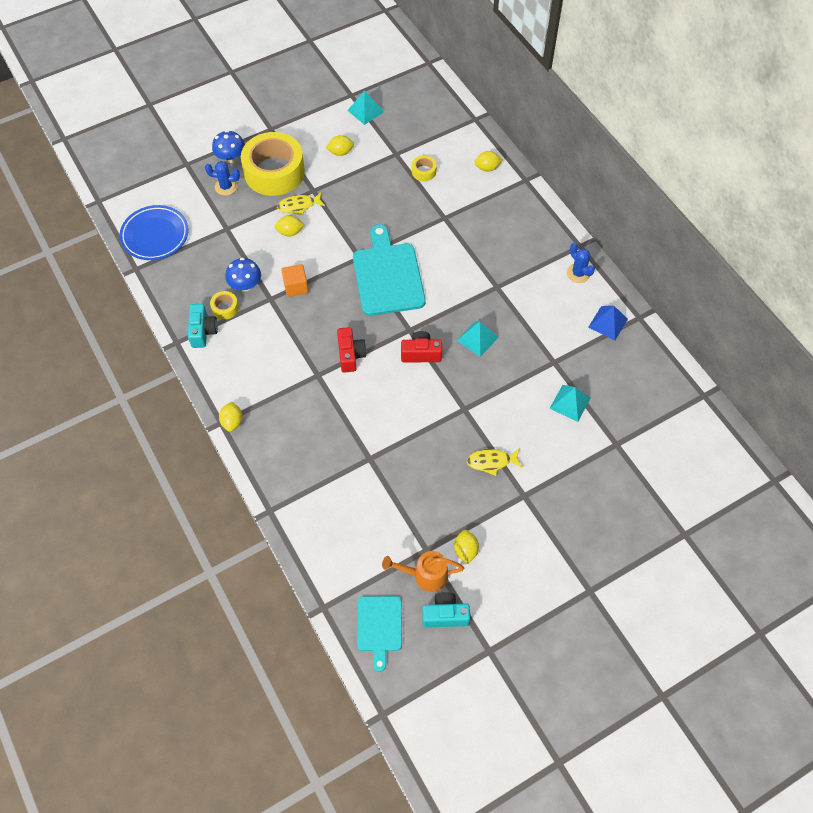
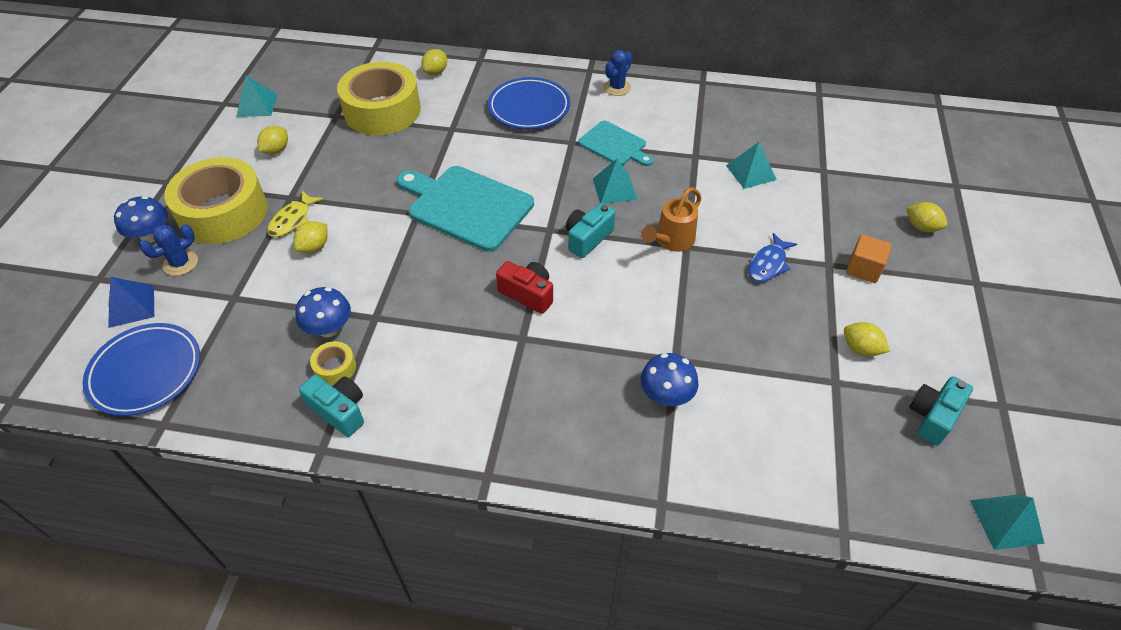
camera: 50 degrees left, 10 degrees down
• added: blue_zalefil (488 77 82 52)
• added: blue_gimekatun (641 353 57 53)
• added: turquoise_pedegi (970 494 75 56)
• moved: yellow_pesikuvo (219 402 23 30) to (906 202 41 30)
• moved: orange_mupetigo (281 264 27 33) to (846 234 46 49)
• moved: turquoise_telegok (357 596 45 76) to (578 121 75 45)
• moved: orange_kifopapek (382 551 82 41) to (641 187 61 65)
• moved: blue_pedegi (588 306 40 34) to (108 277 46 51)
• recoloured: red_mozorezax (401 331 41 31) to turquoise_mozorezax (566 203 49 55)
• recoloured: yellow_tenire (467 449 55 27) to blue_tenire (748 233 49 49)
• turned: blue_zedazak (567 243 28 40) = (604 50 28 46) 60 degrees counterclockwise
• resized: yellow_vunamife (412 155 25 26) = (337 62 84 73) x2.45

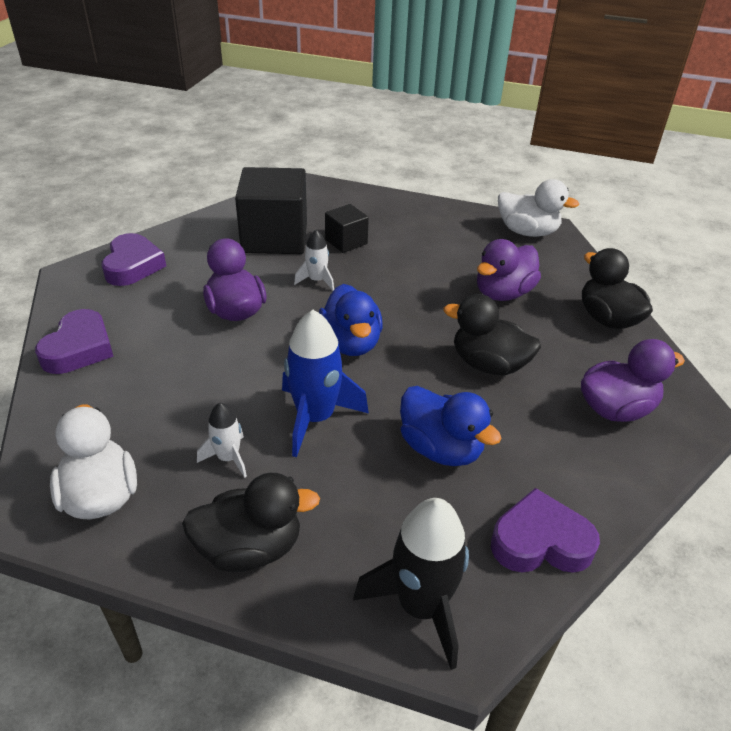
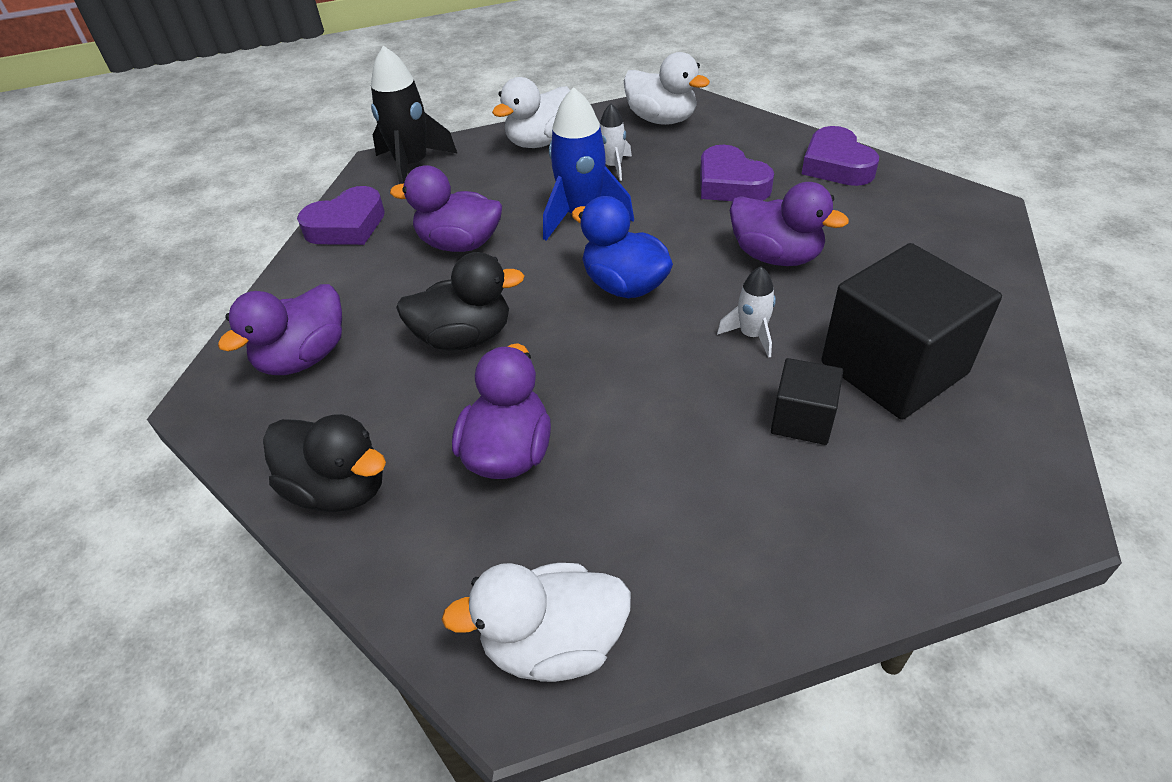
camera: 150 degrees right, 5 degrees up
• moved: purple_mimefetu (102 233 64 53) to (700 145 74 56)
• recoloured: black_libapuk (182 473 138 99) to white_libapuk (492 77 78 71)
• recoloured: blue_libapuk (400 386 102 80) to purple_libapuk (390 165 112 87)

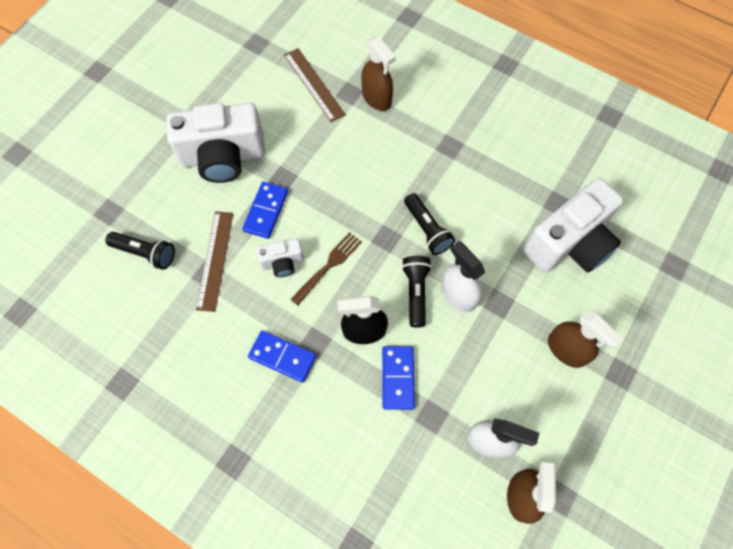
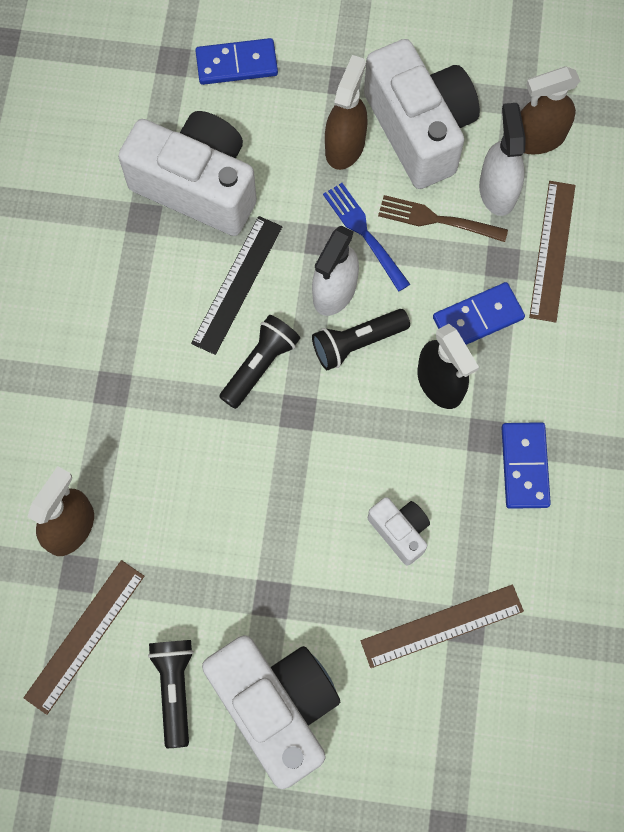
camera: 115 degrees left, 5 degrees up
• added: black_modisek (191 216 91 139)
• added: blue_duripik (323 183 87 109)
• added: white_mozorezax (364 39 116 150)
• added: brown_modisek (529 181 46 141)
• moved: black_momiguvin (105 232 70 38) to (148 640 46 108)
• moved: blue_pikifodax (242 182 46 57) to (195 38 83 47)
• moved: brown_duripik (290 232 72 73) to (378 195 130 47)

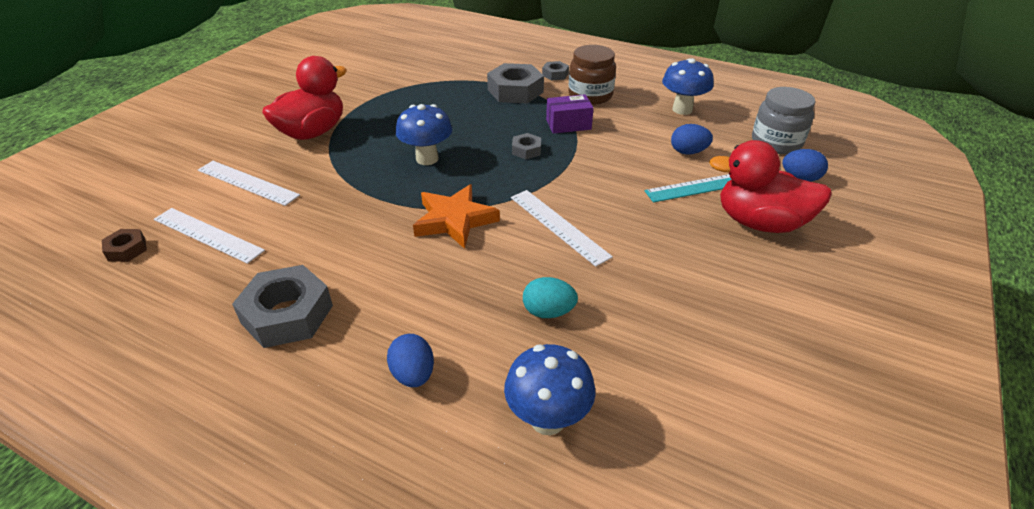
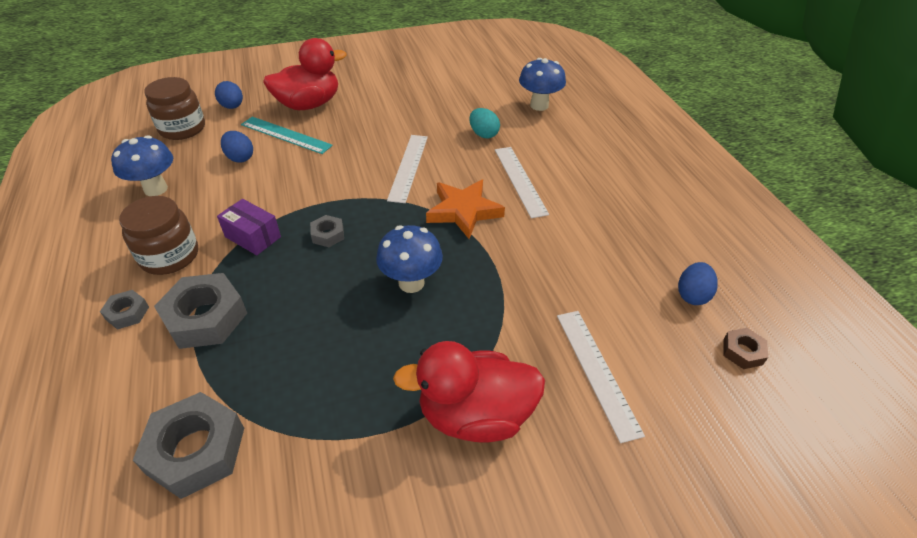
camera: 135 degrees left, 5 degrees up
• moved: white_modisek (154 208 111 56) to (495 147 54 71)
• moved: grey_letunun (232 265 101 83) to (133 392 111 107)
• moved: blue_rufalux (387 334 47 53) to (678 262 40 43)
• recoloured: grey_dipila (752 87 63 67) to brown_dipila (144 77 61 63)
• turned: red_libapuk (709 140 123 93) = (263 38 83 72) 90 degrees counterclockwise

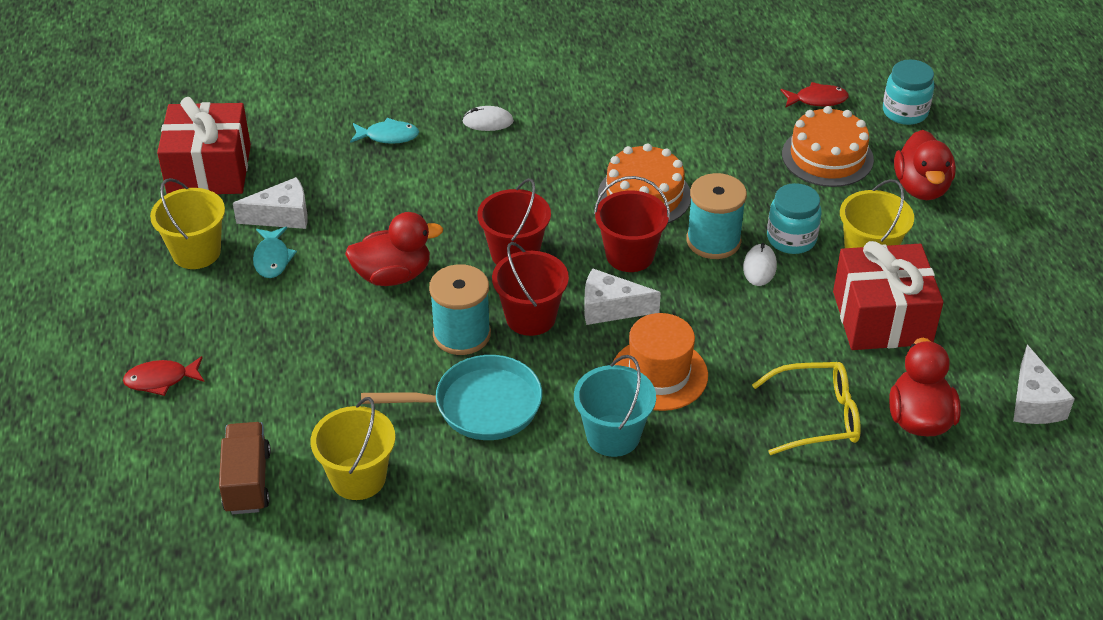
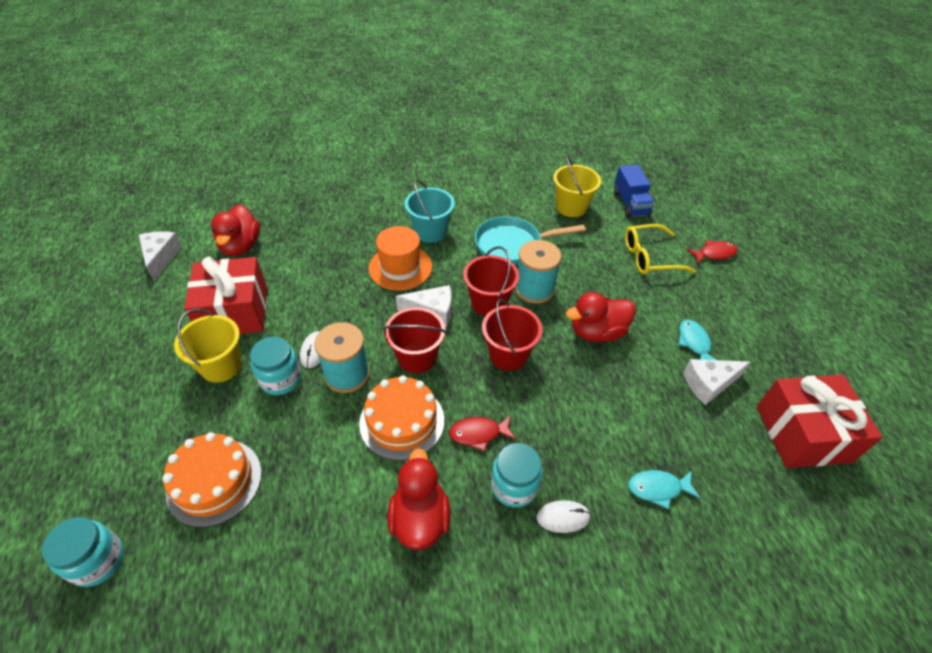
camera: 175 degrees right, 5 degrees up
• removed: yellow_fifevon (150 178 75 91)
• added: turquoise_dipila (491 443 52 65)
• moved: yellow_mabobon (752 362 109 93) to (625 224 71 51)
• moved: red_tenire (781 82 68 26) to (449 415 67 36)
• moved: red_libapuk (894 130 62 70) to (388 448 63 102)
• recoloured: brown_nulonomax (219 422 52 92) to blue_nulonomax (614 165 41 53)

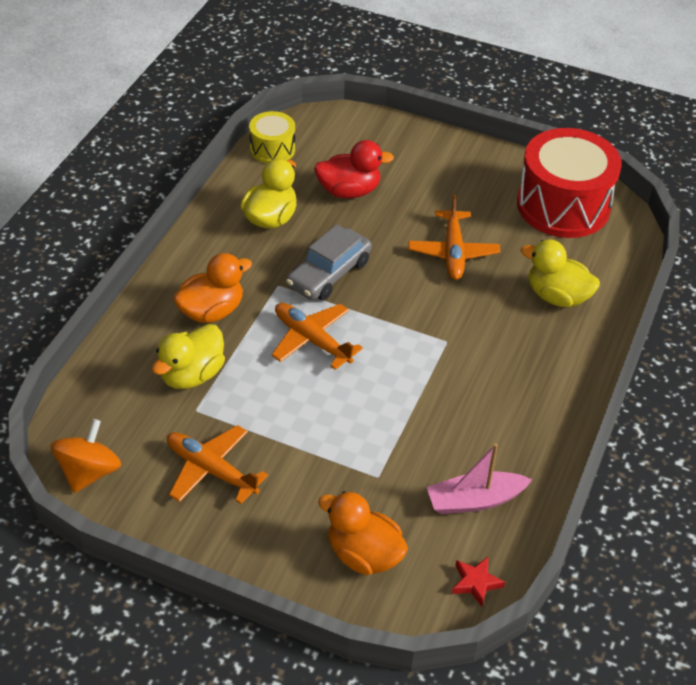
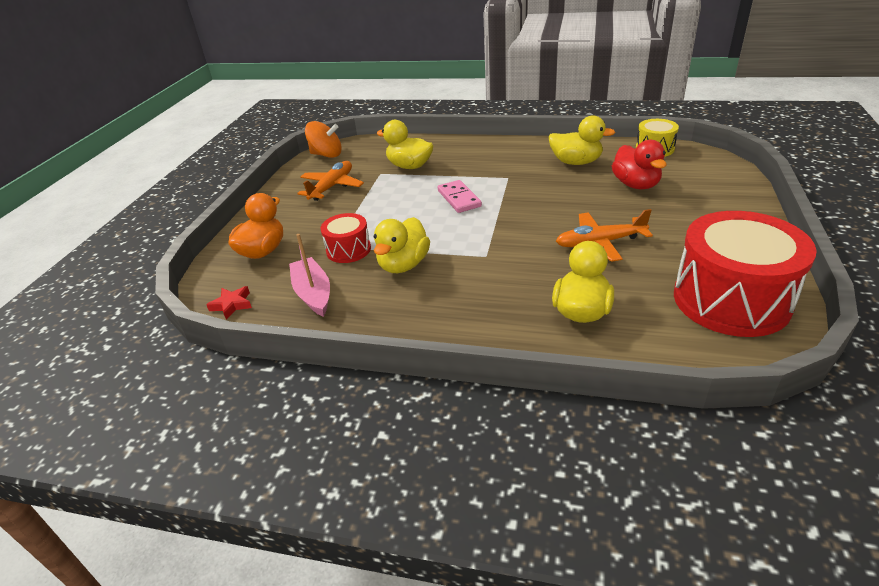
camera: 85 degrees right, 10 degrees down
• removed: orange_libapuk (173 253 79 70)
• removed: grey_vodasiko (286 224 86 76)
• added: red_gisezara (320 213 51 50)
• added: yellow_libapuk (374 217 56 56)
• replaced: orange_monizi (272 303 91 67) to pink_pikifodax (438 180 44 33)

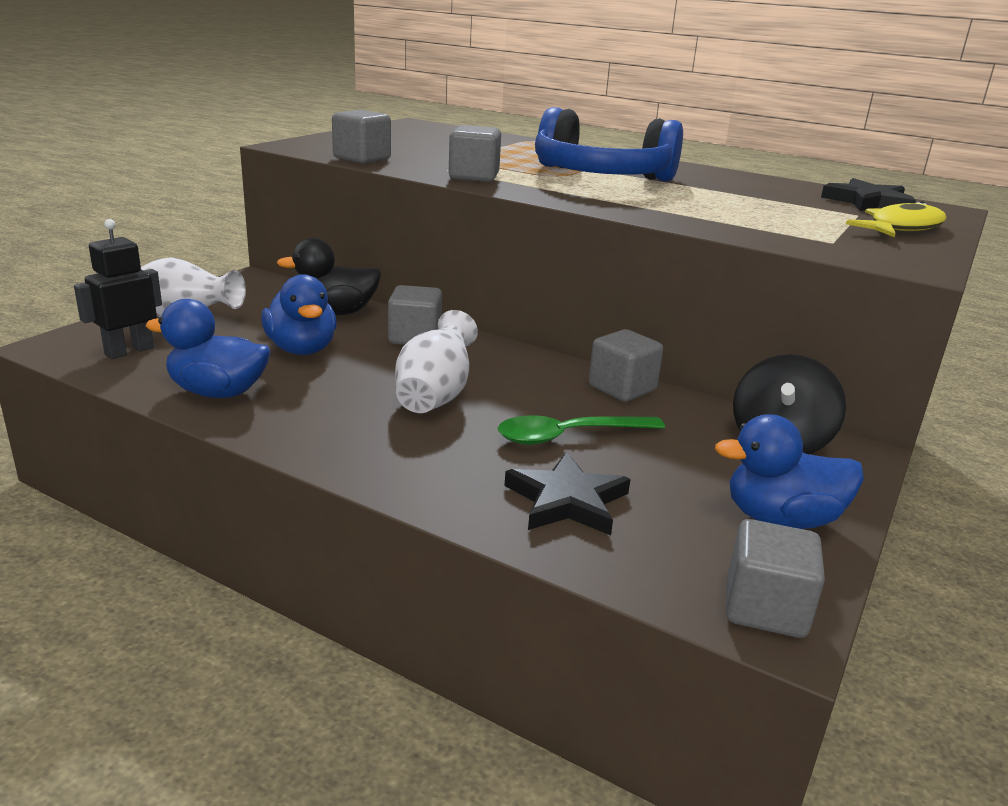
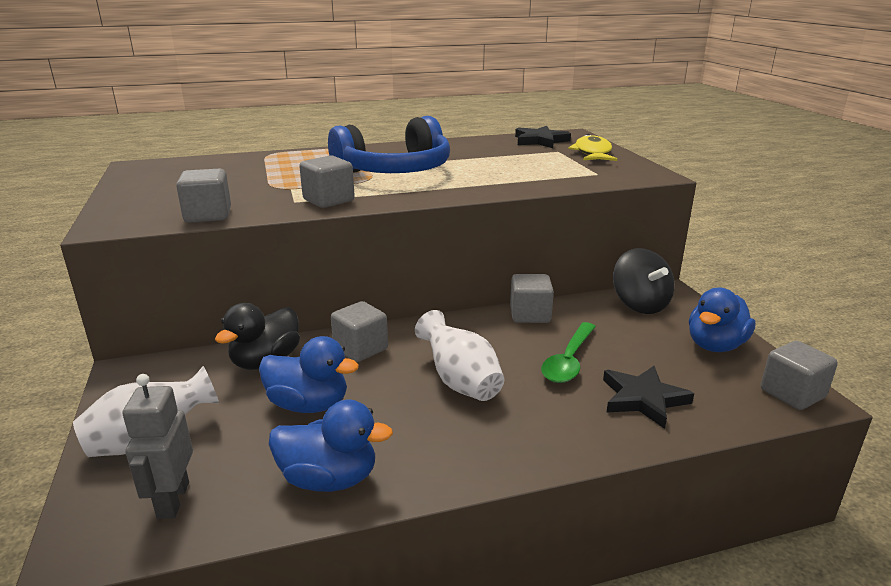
camera: 45 degrees left, 0 degrees up
• recoloured: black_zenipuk (74 219 88 140) to grey_zenipuk (123 374 70 145)
• turned: blue_libapuk (145 299 126 99) = (268 400 125 92) 135 degrees counterclockwise

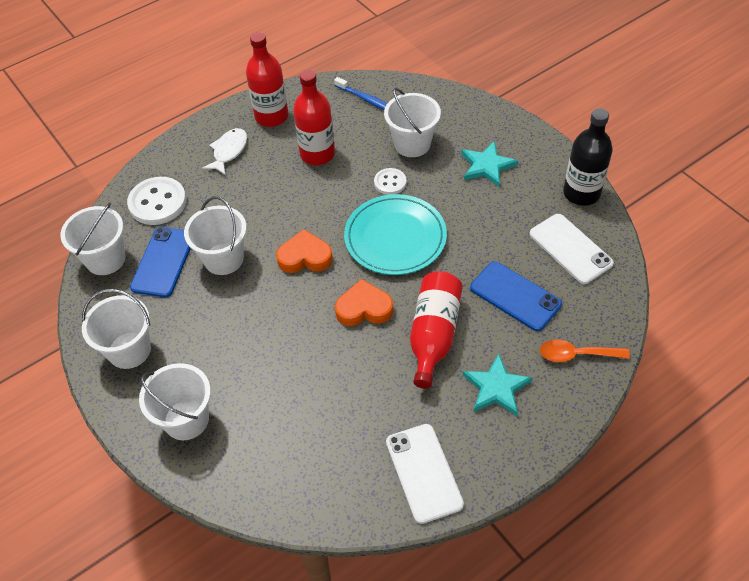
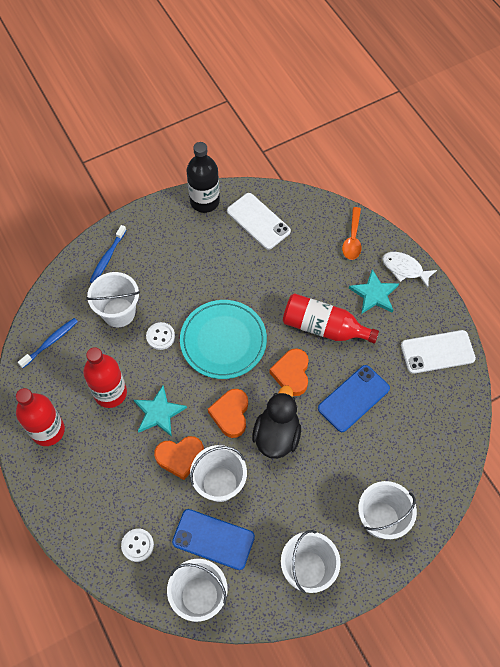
camera: 85 degrees left, 10 degrees up
• added: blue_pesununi (90 225 37 58)
• added: orange_mimefetu (154 436 50 44)
• added: black_libapuk (252 385 49 74)
• moved: white_tenire (202 128 45 47) to (382 252 55 36)
• moved: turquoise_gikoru (461 142 57 45) to (134 386 53 51)
• moved: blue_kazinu (470 261 92 70) to (318 365 72 67)
• turned: white_kazinu (529 214 85 70) = (227 193 64 57) 75 degrees clockwise
• resized: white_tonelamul (127 177 59 48) = (121 529 33 33) x0.57

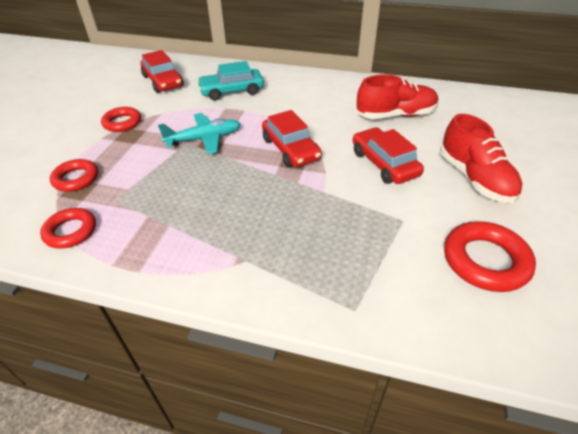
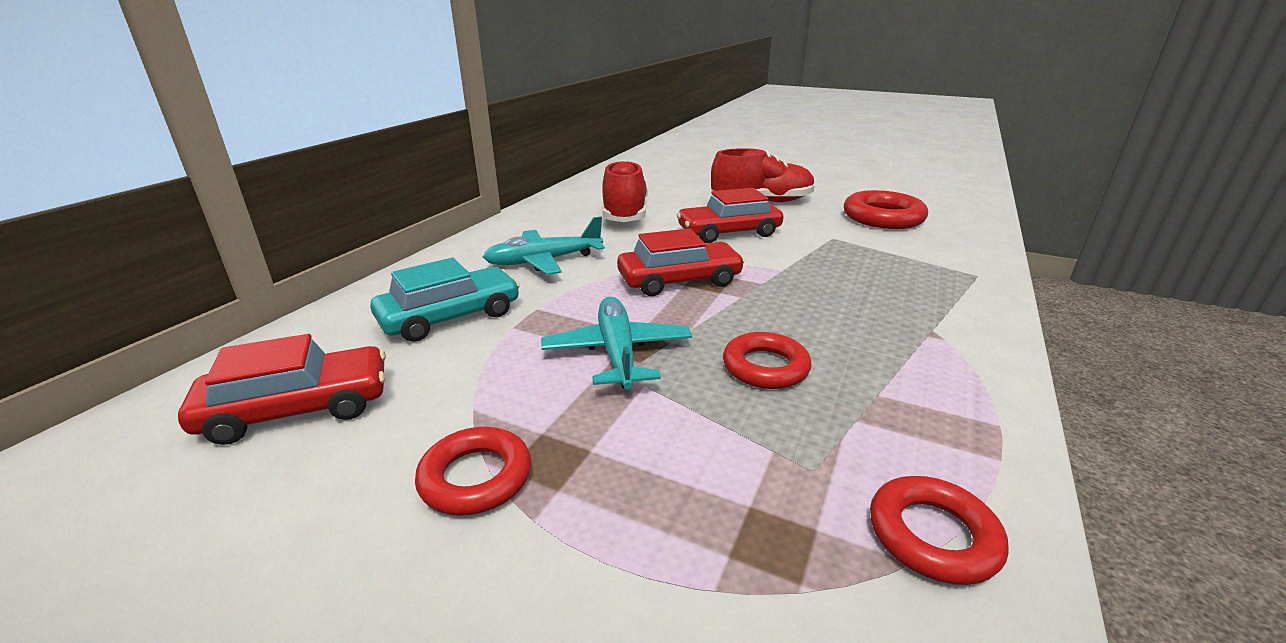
camera: 80 degrees left, 15 degrees down
• added: turquoise_monizi (483 217 122 58)
• moved: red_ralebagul (50 159 48 33) to (723 332 89 57)
• turned: turquoise_vodasiko (197 61 67 40) = (370 258 150 84) 120 degrees counterclockwise

